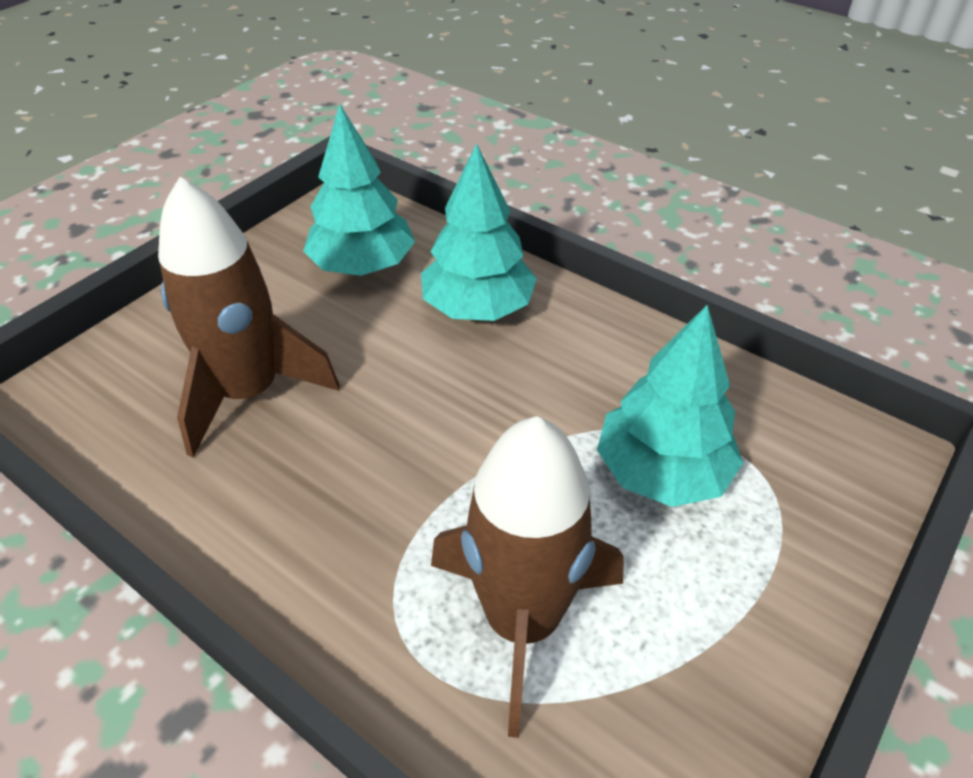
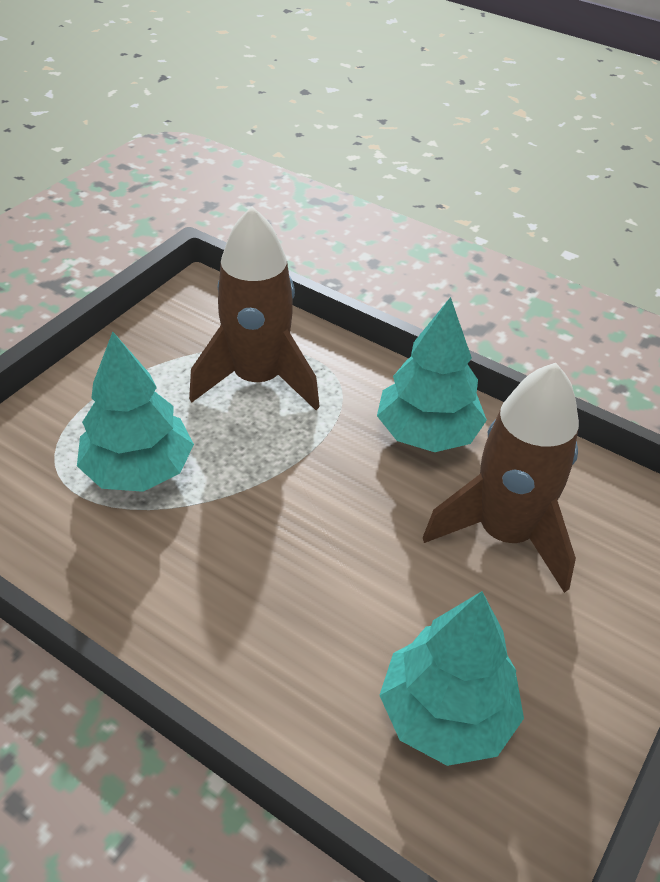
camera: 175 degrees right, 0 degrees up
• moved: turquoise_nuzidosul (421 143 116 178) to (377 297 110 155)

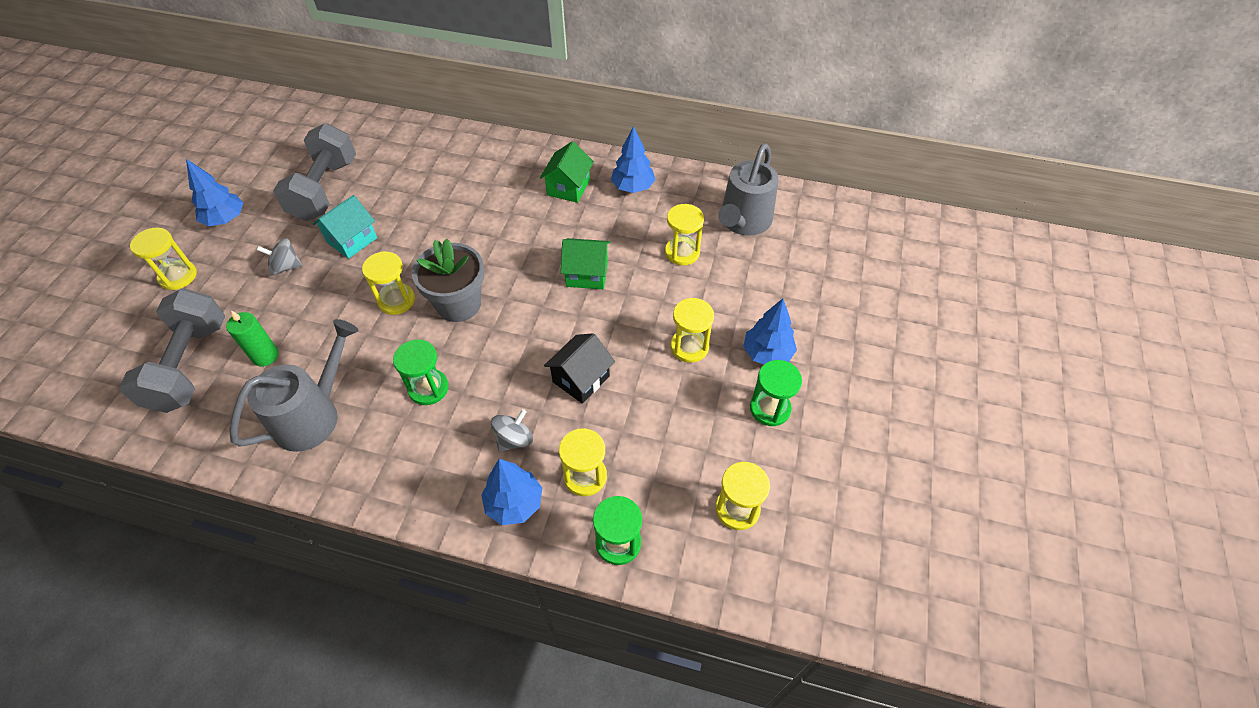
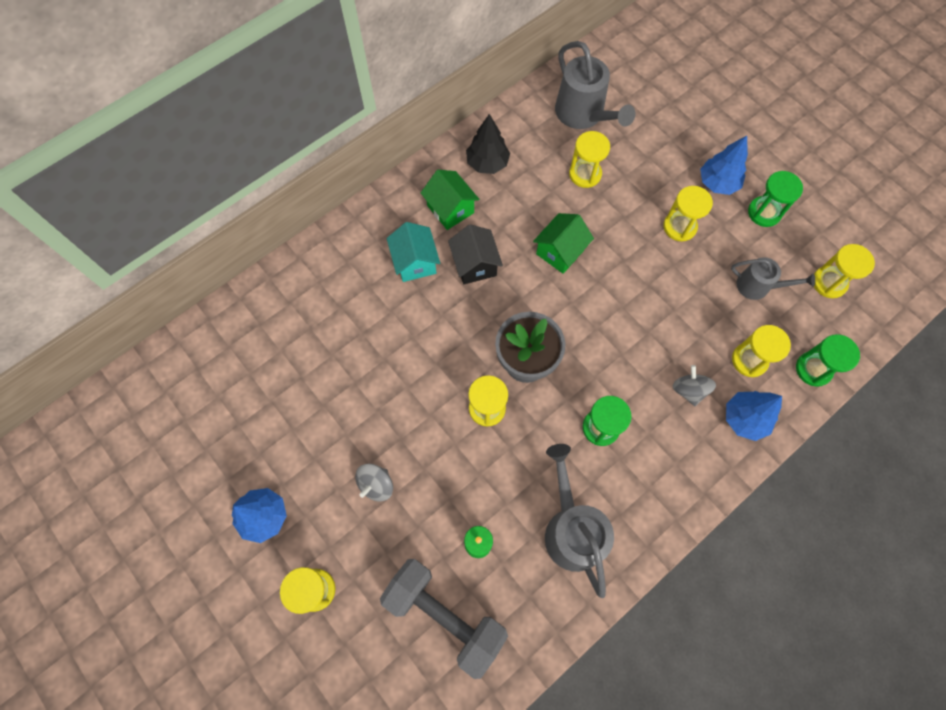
camera: 55 degrees left, 15 degrees up
• removed: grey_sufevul (273 123 83 98)
• added: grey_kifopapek (731 257 84 43)
• moved: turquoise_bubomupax (313 195 64 64) to (387 222 53 60)
• moved: black_bubomupax (544 333 71 71) to (448 224 55 60)
• recoloured: blue_nuzidosul (611 126 44 67) to black_nuzidosul (466 114 44 60)

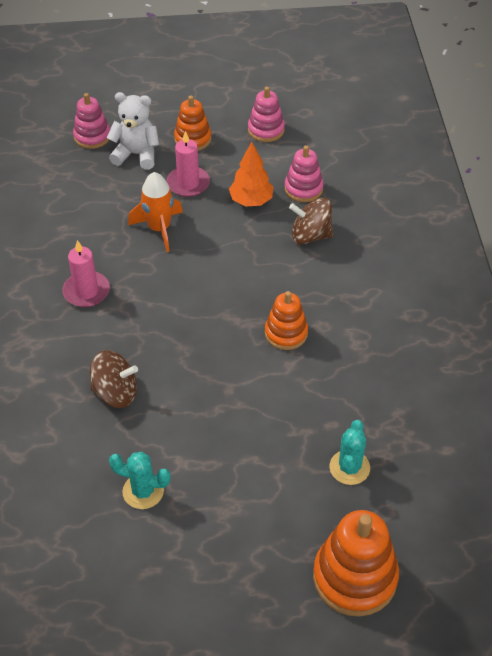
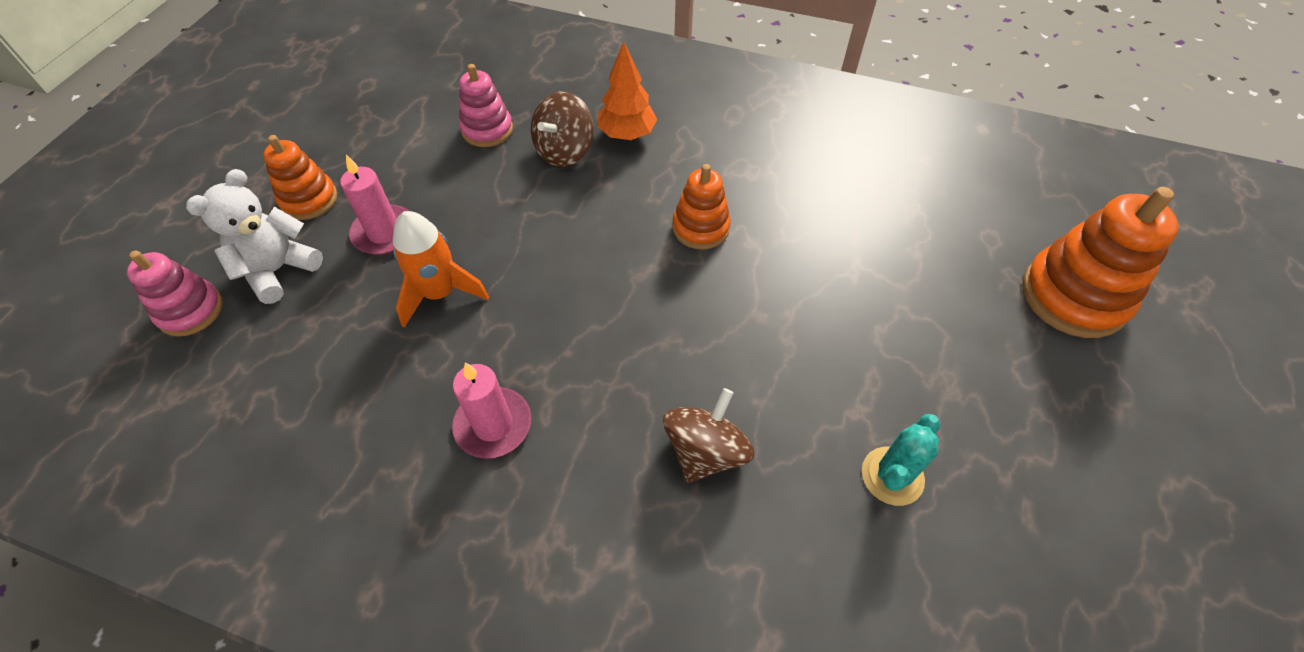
camera: 65 degrees left, 5 degrees up
• removed: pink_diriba (248 87 37 55)
• removed: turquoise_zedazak (329 420 41 65)
• moved: orange_nuzidosul (229 142 44 65) to (597 41 60 99)

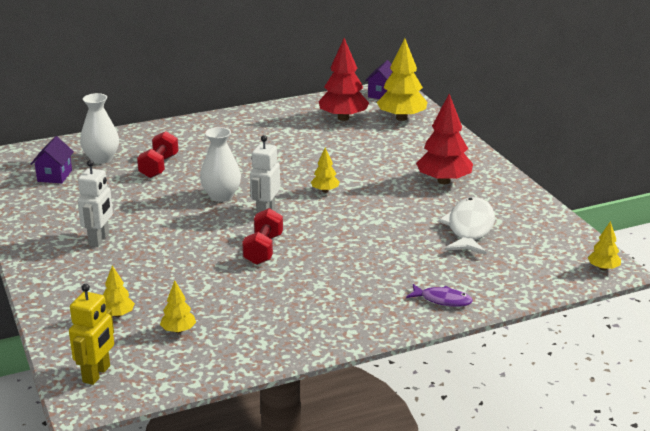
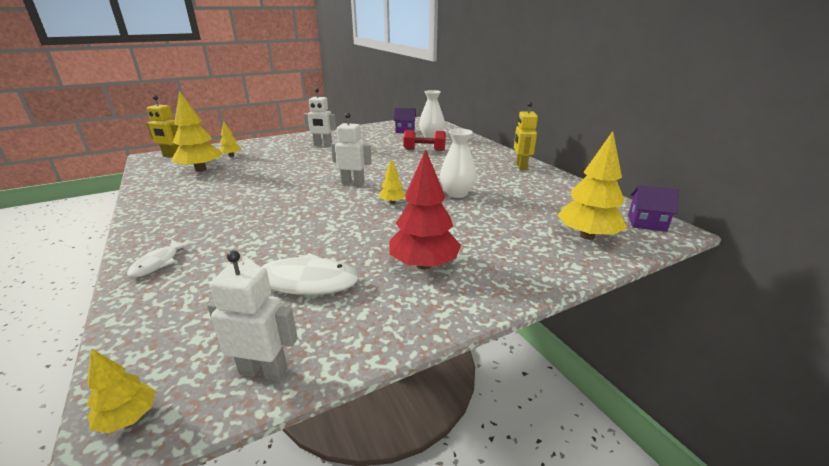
camera: 85 degrees right, 0 degrees up
• removed: red_sufevul (242 208 41 57)
• removed: red_nuzidosul (318 38 51 83)
• added: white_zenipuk (207 250 91 131)
• added: yellow_zenipuk (514 102 24 68)
• moved: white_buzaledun (200 127 41 75) to (440 129 37 69)
• recoloured: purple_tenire (406 284 67 23) to white_tenire (127 240 66 37)
• resized: yellow_nuzidosul (160 281 36 52) = (172 91 50 81) x1.98

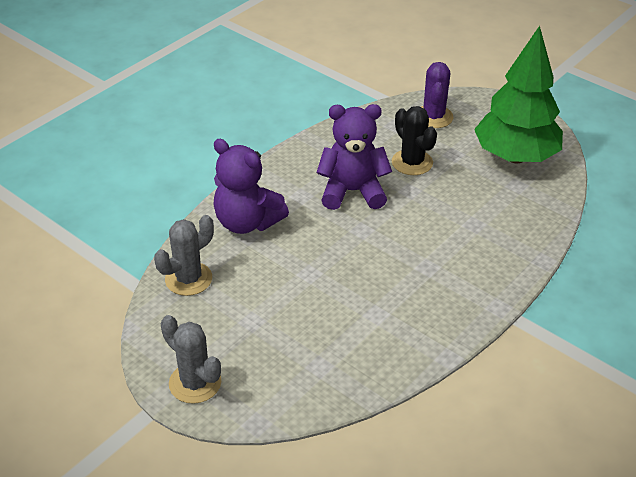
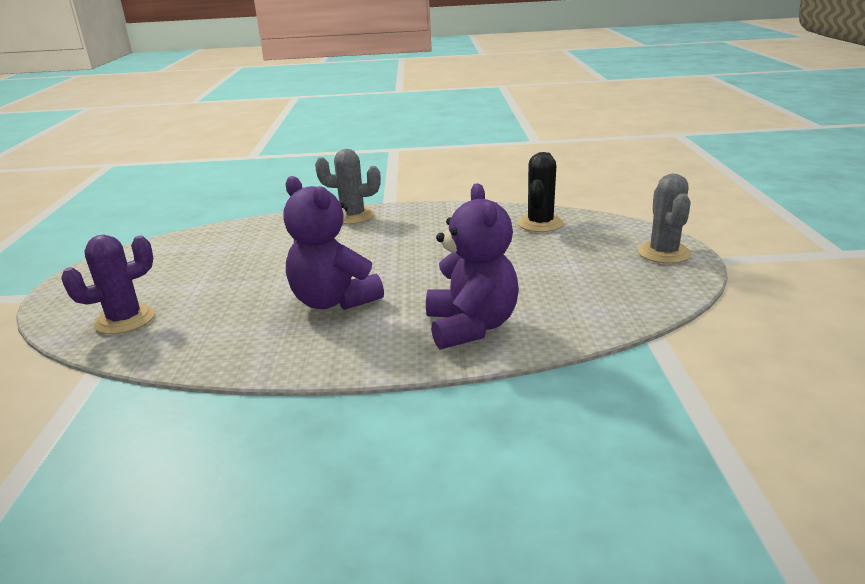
camera: 130 degrees left, 15 degrees down
• removed: green_nuzidosul (474 26 89 137)
• moved: grey_zedazak (154 215 60 81) to (315 149 66 75)
• moved: black_zedazak (392 106 45 69) to (518 152 46 80)

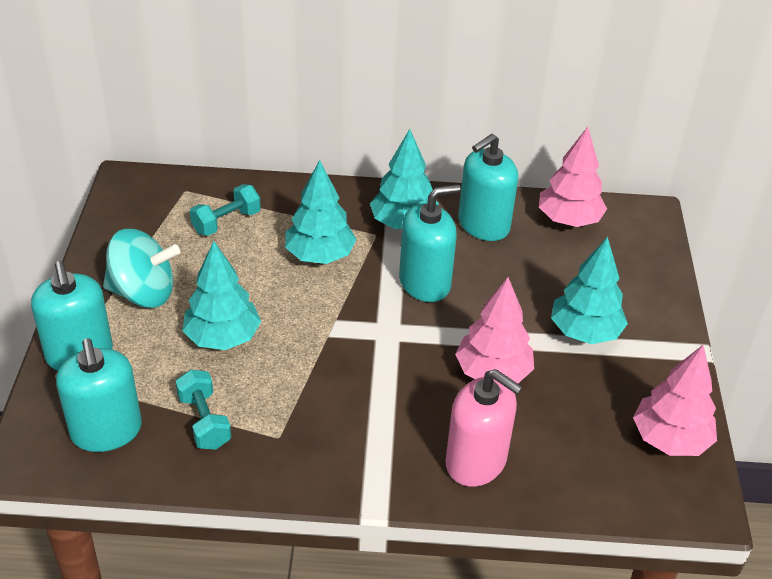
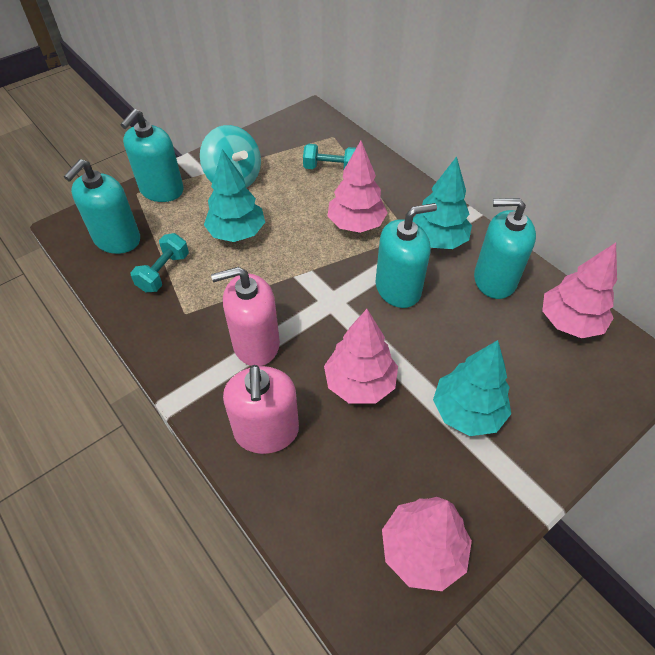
camera: 50 degrees right, 10 degrees up
• added: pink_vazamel (211 267 69 99)
• recoloured: turquoise_nuzidosul (285 160 72 104) to pink_nuzidosul (328 141 60 92)
• turned: turquoise_vazamel (399 184 62 118) = (376 203 61 105) 45 degrees counterclockwise

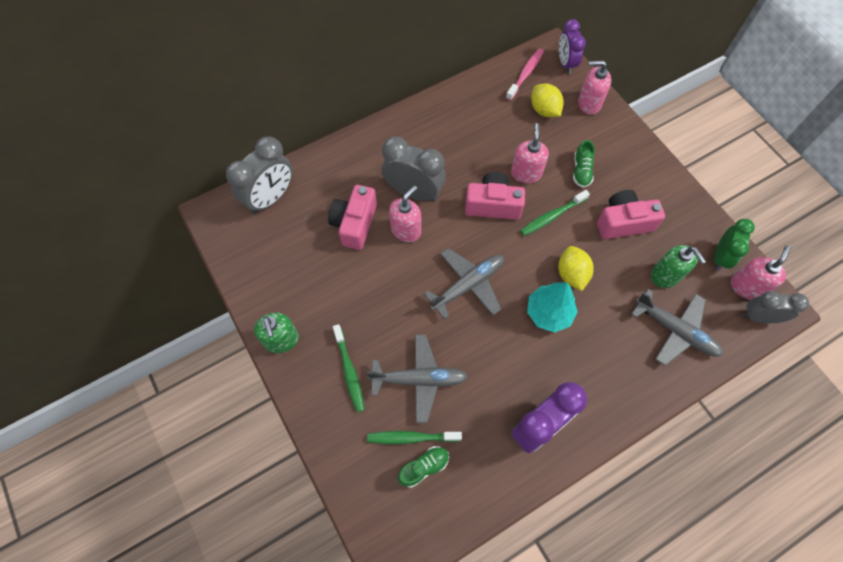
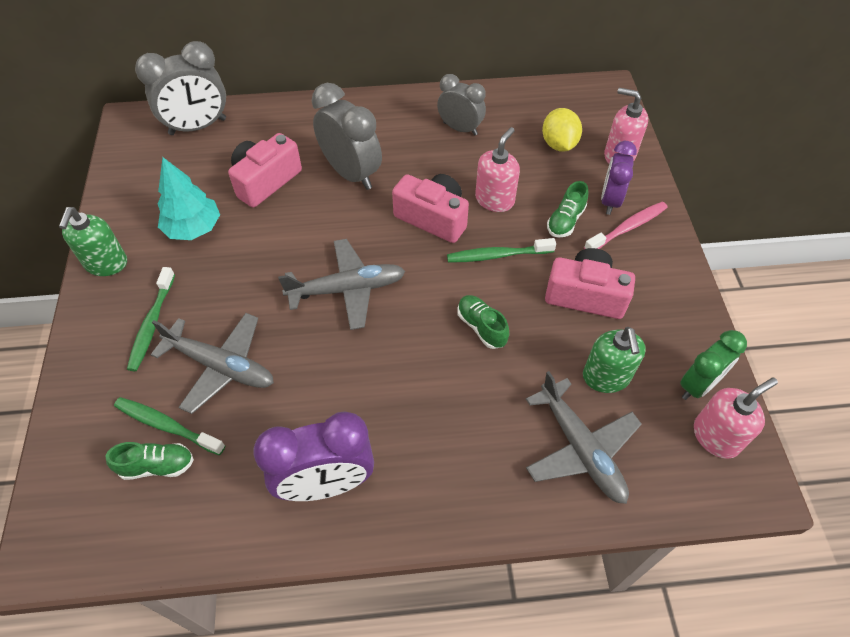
camera: 25 degrees right, 10 degrees down
• removed: pink_vazamel (389 186 32 56)
• moved: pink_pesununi (506 49 38 52) to (584 202 84 47)
• moved: turquoise_nuzidosul (527 282 51 51) to (158 157 62 83)
• moved: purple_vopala (559 19 27 55) to (601 141 36 74)
• moved: grey_vopala (742 291 67 32) to (437 74 49 62)
• replaced: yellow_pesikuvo (558 246 36 45) to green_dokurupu (457 295 52 54)

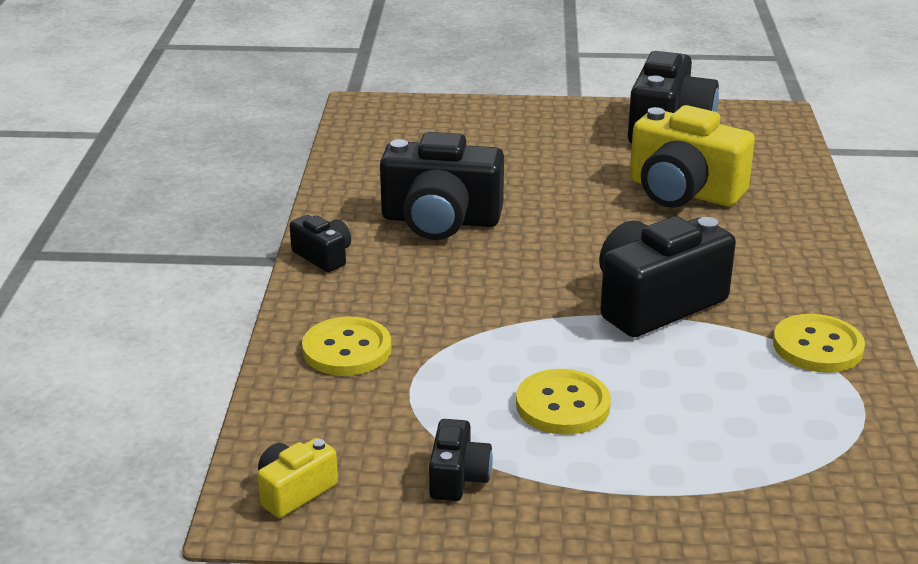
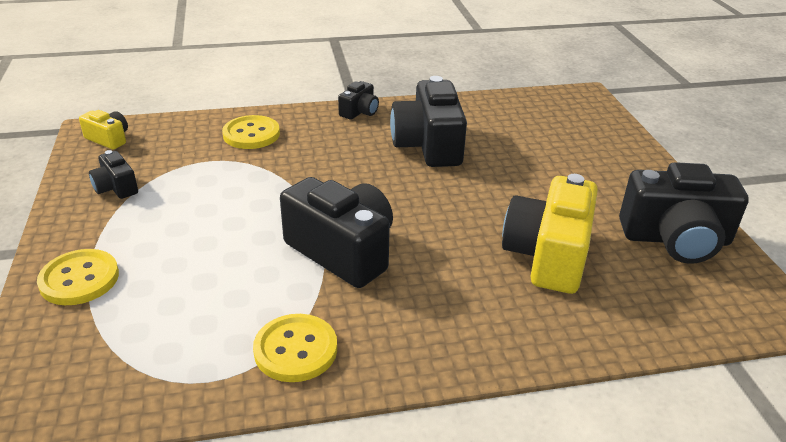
camera: 75 degrees right, 5 degrees up
• moved: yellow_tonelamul (516 369 95 66) to (37 249 82 56)
• turned: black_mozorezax (429 419 64 82) = (89 150 49 49) 60 degrees clockwise

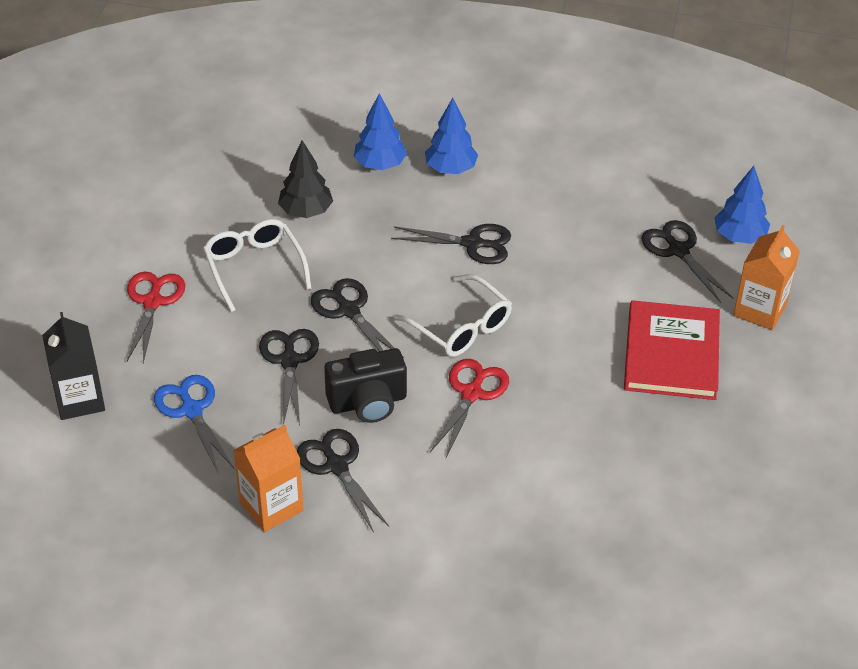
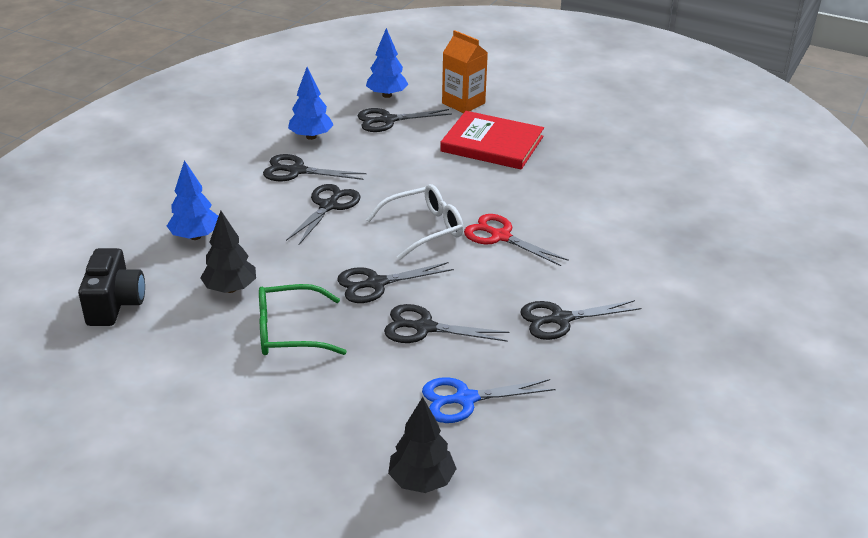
camera: 75 degrees left, 10 degrees down
• removed: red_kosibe (127 272 58 91)
• removed: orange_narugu (233 425 70 107)
• added: black_kosibe (263 154 103 27)
• moved: black_mozorezax (324 348 83 75) to (78 248 67 78)
• moved: blue_nuzidosul (425 98 53 76) to (288 67 46 73)
• replaced: black_narugu (42 312 63 108) to black_nuzidosul (388 397 69 96)
• recoloured: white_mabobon (203 219 109 93) to green_mabobon (259 284 88 71)

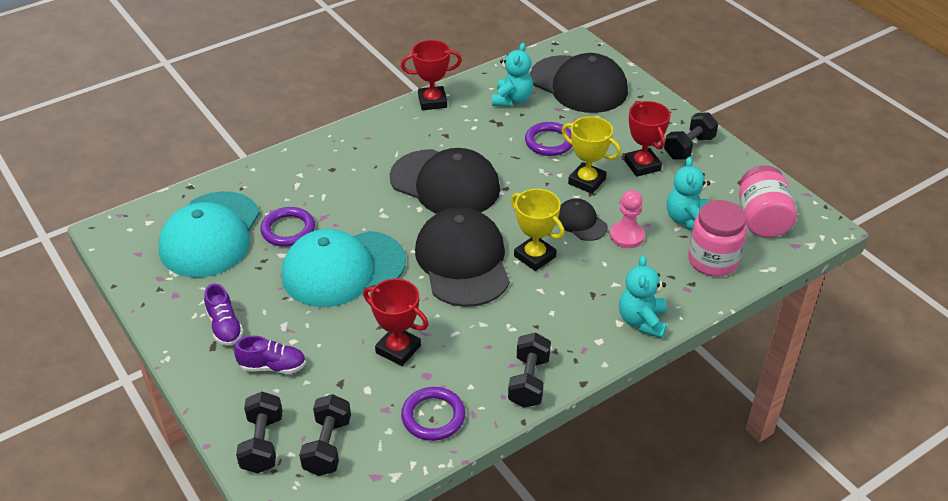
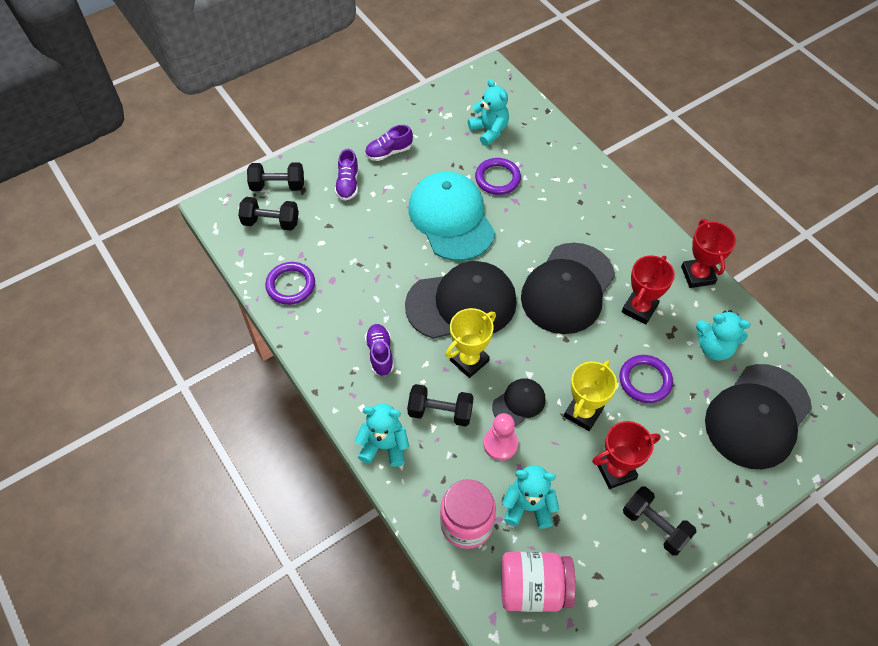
camera: 90 degrees right, 15 degrees up
• added: purple_dokurupu (365 324 29 52)
• moved: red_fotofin (363 279 65 87) to (622 256 53 69)
• moved: black_sufevul (508 333 43 75) to (407 384 67 43)
• replaced: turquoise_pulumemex (159 191 101 87) to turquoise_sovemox (468 79 41 67)

